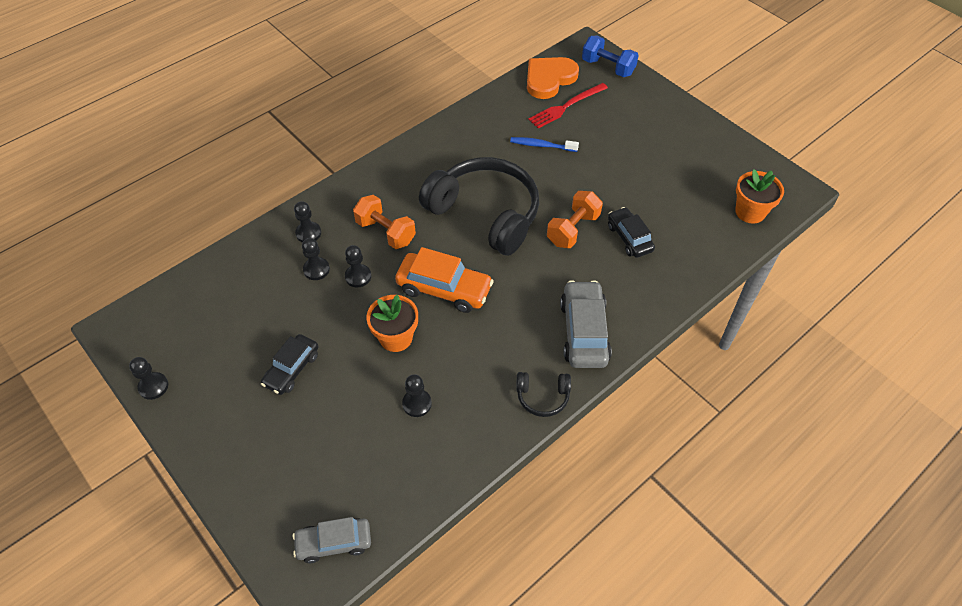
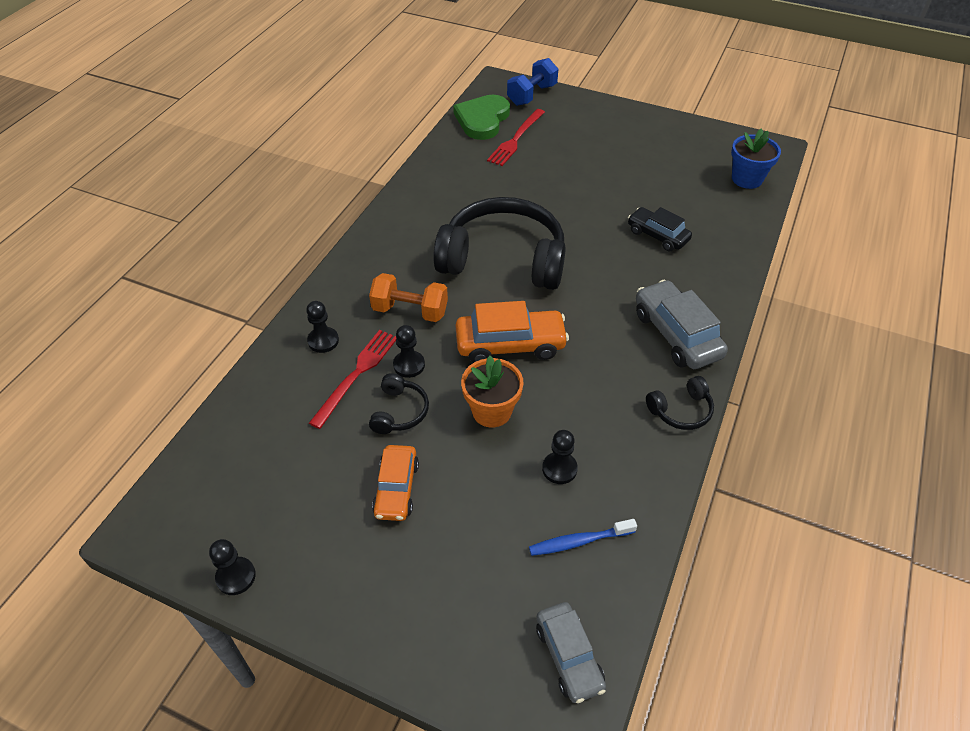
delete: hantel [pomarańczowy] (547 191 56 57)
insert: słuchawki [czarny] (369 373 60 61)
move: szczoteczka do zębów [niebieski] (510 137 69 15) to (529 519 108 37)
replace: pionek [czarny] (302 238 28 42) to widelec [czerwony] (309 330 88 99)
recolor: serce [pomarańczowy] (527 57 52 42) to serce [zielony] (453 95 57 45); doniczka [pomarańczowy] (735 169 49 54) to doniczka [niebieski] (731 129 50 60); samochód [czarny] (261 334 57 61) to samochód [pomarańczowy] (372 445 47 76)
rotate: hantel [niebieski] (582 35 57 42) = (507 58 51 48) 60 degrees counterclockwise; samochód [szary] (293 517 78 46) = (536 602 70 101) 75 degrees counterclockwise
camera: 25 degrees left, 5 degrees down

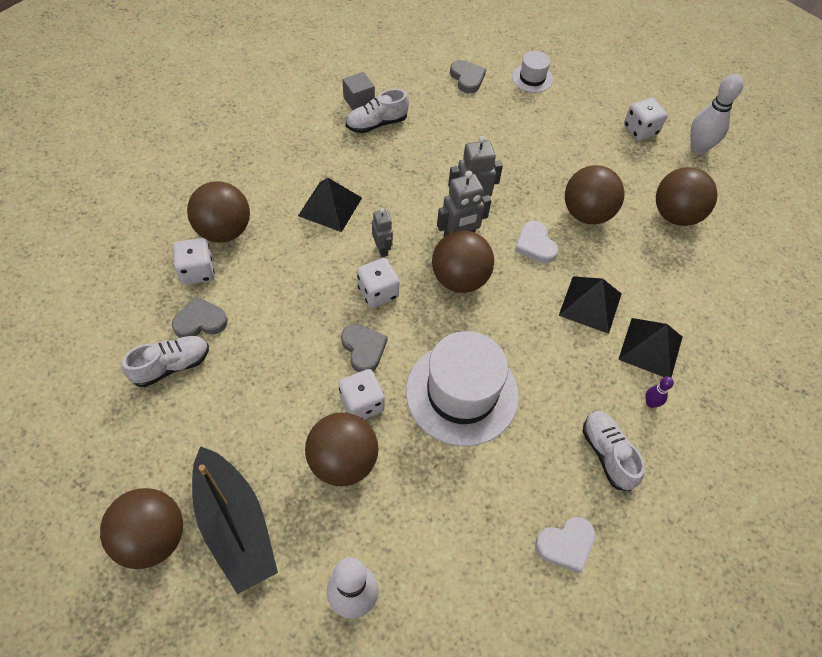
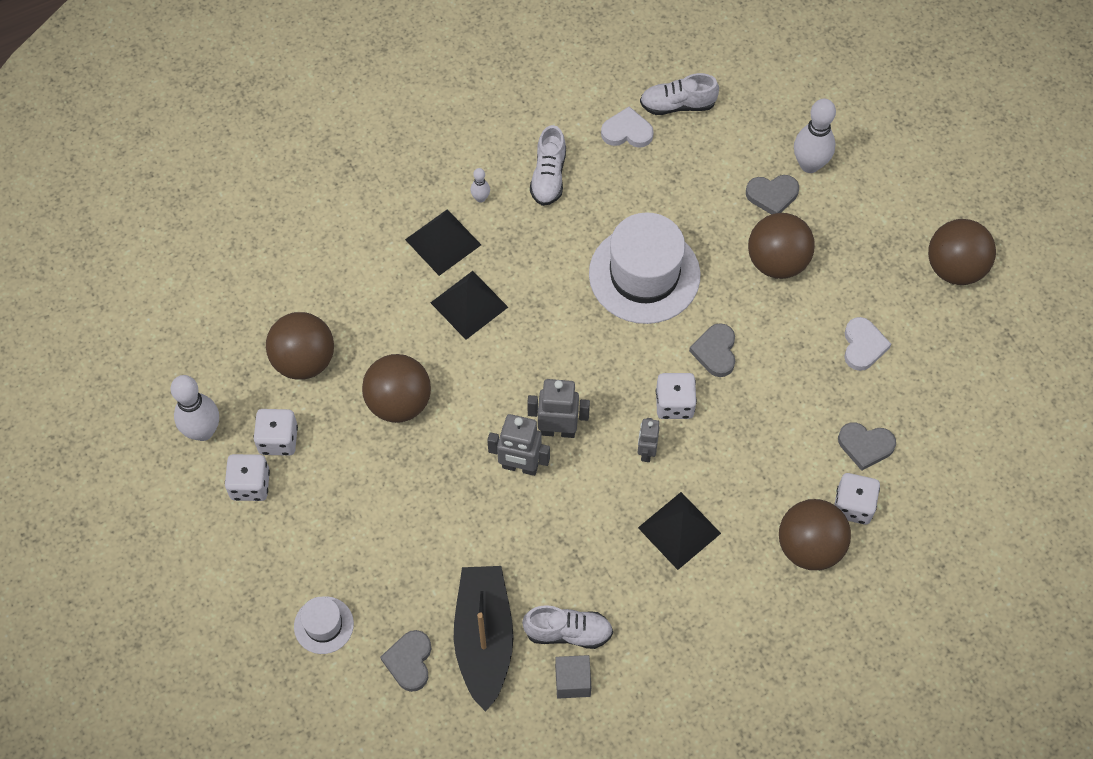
delete: piłka [brązowy] (432 230 62 63)
insert: serce [szary] (746 175 53 39)
move: serce [biały] (515 221 43 42) to (844 317 47 54); but [biały] (122 336 87 51) to (640 73 79 42); kostka do gry [biały] (338 369 47 50) to (254 409 44 47); łódka [czarny] (192 446 86 148) to (454 566 60 146)
recolor: kręgiel [fioletowy] (645 376 29 32) to kręgiel [biały] (471 168 19 35)
camera: 150 degrees left, 5 degrees up

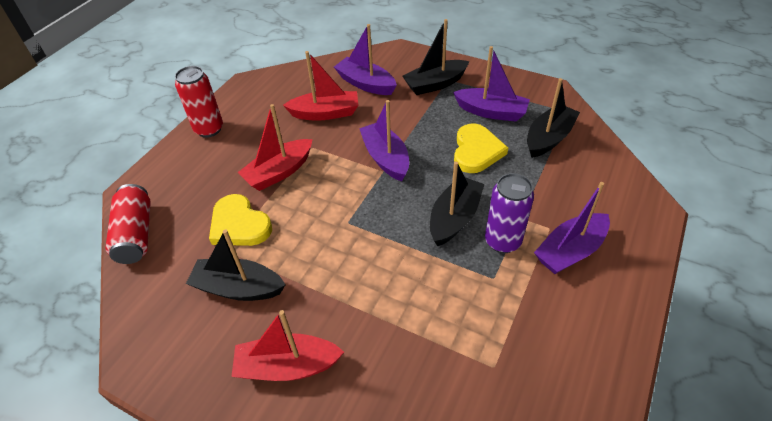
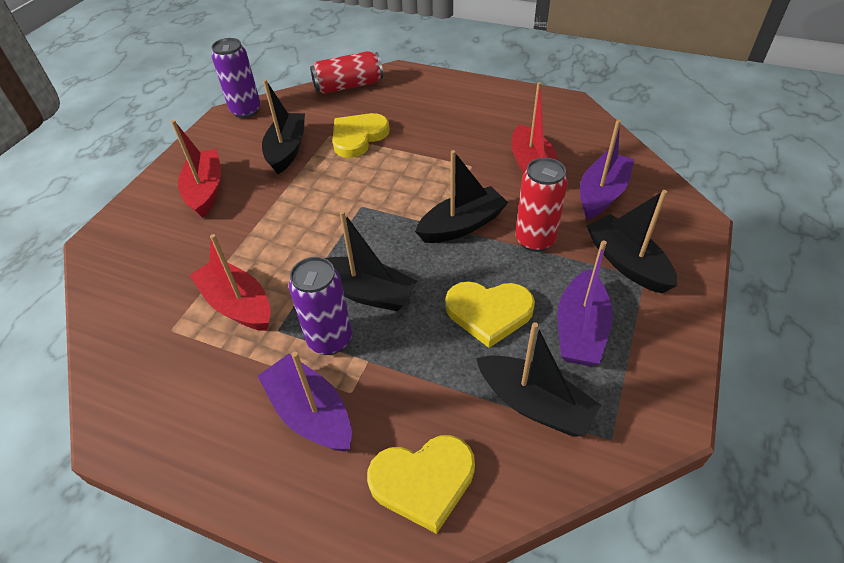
insert: puszka [fioletowy] (211 38 50 80); serce [żółty] (367 435 108 99)
move: puszka [czerwony] (175 66 48 72) to (515 158 53 94); łódka [czerwony] (237 104 76 87) to (190 234 81 97)
recolor: łódka [fioletowy] (359 100 50 81) to łódka [czarny] (415 150 93 93)
camera: 85 degrees right, 0 degrees up

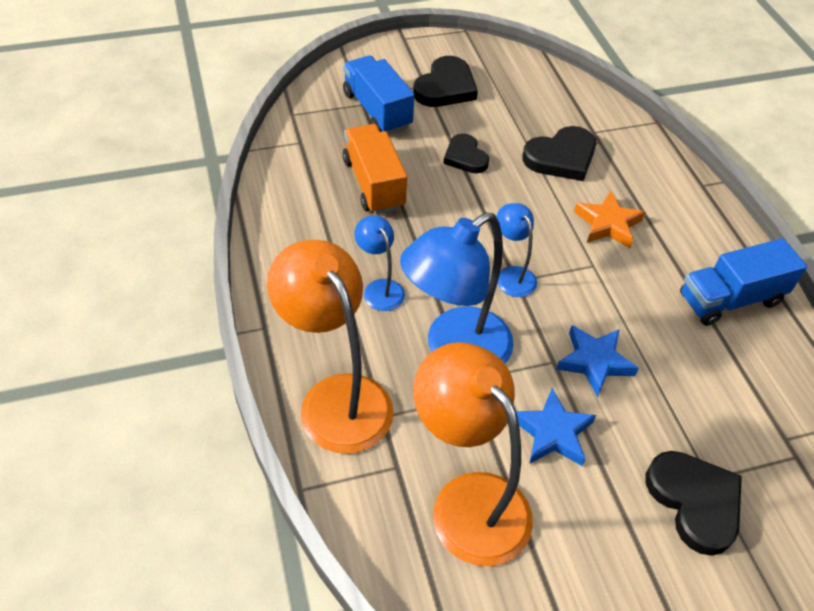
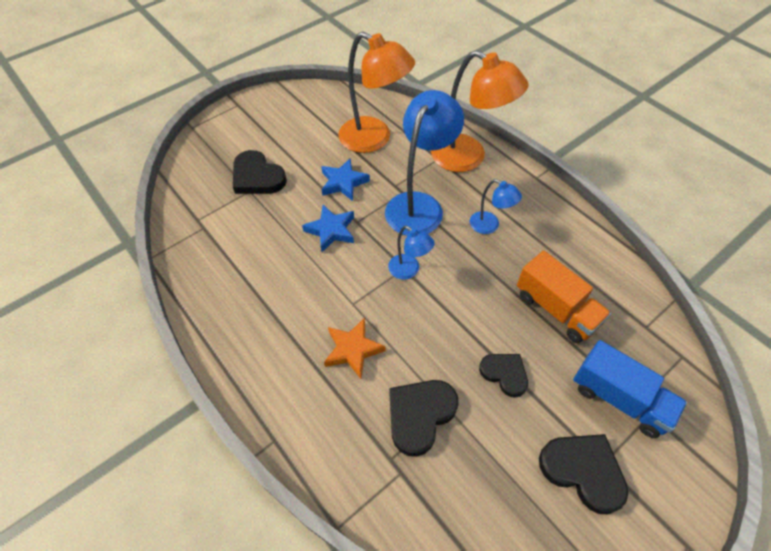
delete: ciężarówka [niebieski] (680 238 127 88)
rotate: serce [czarny] (413 56 65 51) = (539 434 89 80) 120 degrees clockwise
camera: 160 degrees right, 5 degrees up

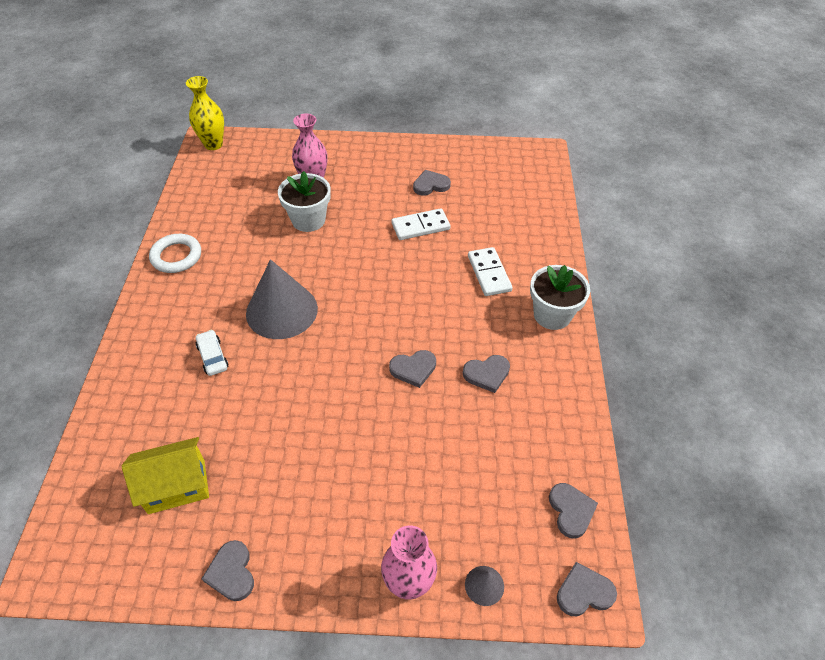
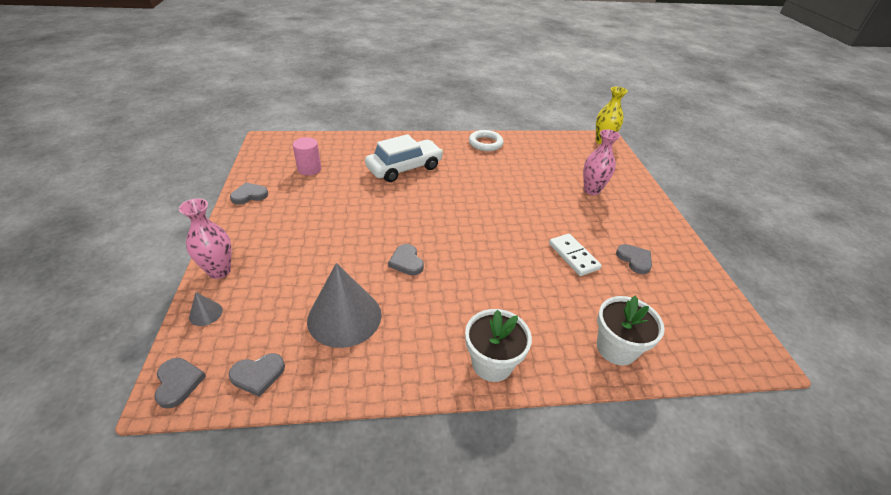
delete: kostka domina [biały] (468 247 45 49); serce [szary] (463 355 47 38)
move: doniczka [biały] (278 171 52 61) to (597 296 68 69); stożek [szary] (246 259 72 80) to (307 263 75 85)
replace: domek [żółty] (122 437 87 77) to walec [różowy] (293 137 28 38)
resize: samochód [biały] (196 330 32 46) = (365 134 78 48) x2.19
camera: 80 degrees right, 10 degrees down

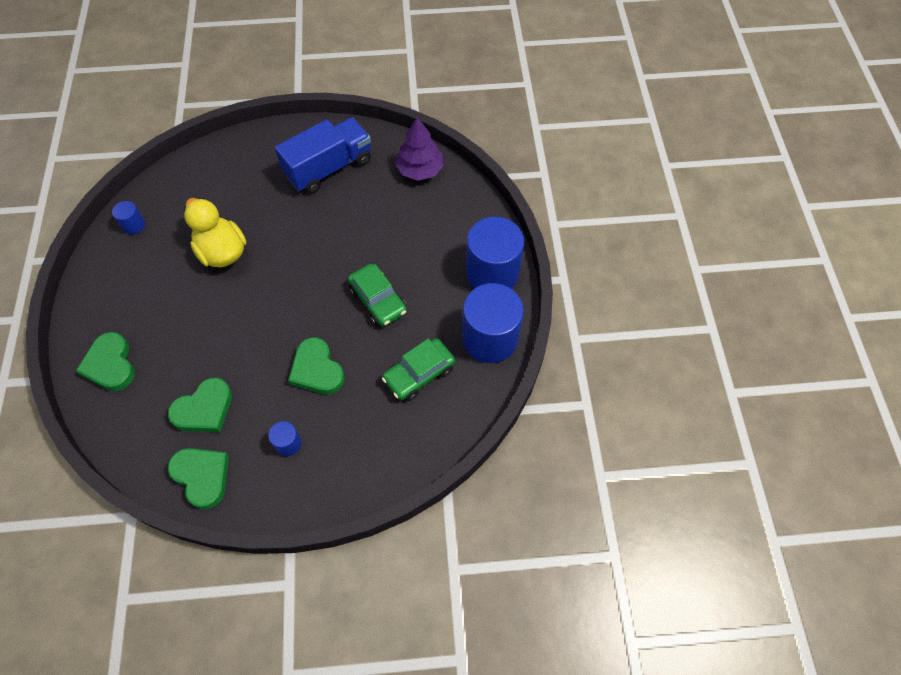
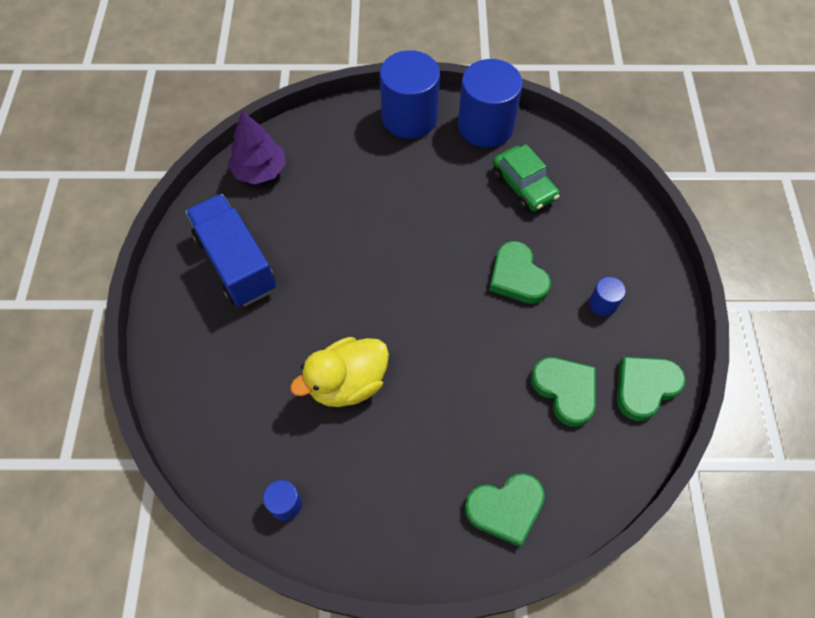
delete: samochód [zielony] (348 264 59 63)
rotate: serce [zielony] (288 337 57 57) = (489 241 62 63) 90 degrees clockwise
camera: 85 degrees left, 0 degrees up

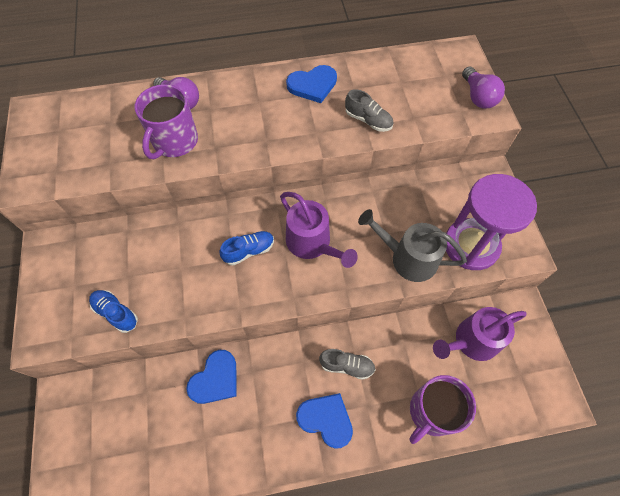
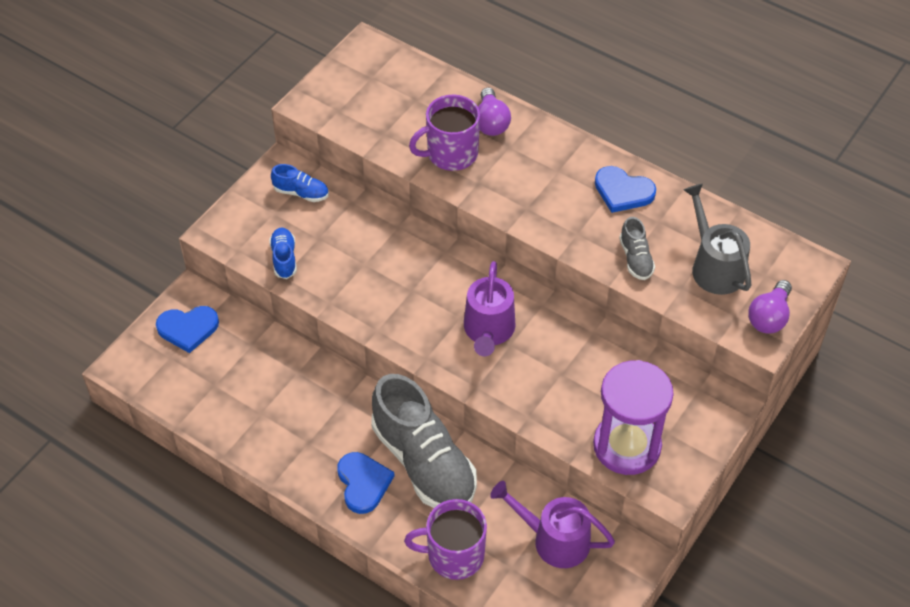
move: konewka [szary] (358 209 109 73) to (683 184 68 111); but [niebieski] (219 231 55 35) to (271 164 58 38); serce [niebieski] (186 350 51 54) to (156 306 63 47)
resize: but [szary] (319 349 56 31) = (371 374 106 134) x2.28
camera: 45 degrees right, 10 degrees down

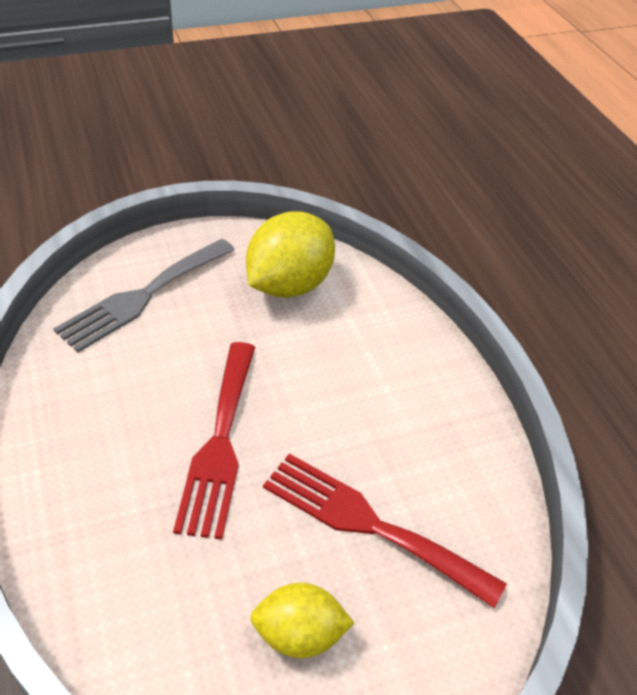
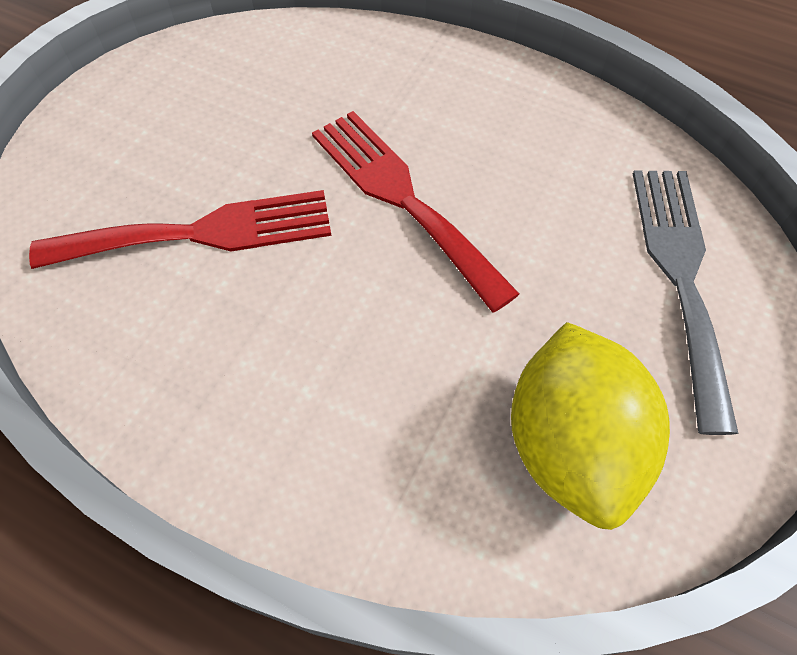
delete: cytryna [żółty] (251 583 103 75)
camera: 140 degrees right, 15 degrees up

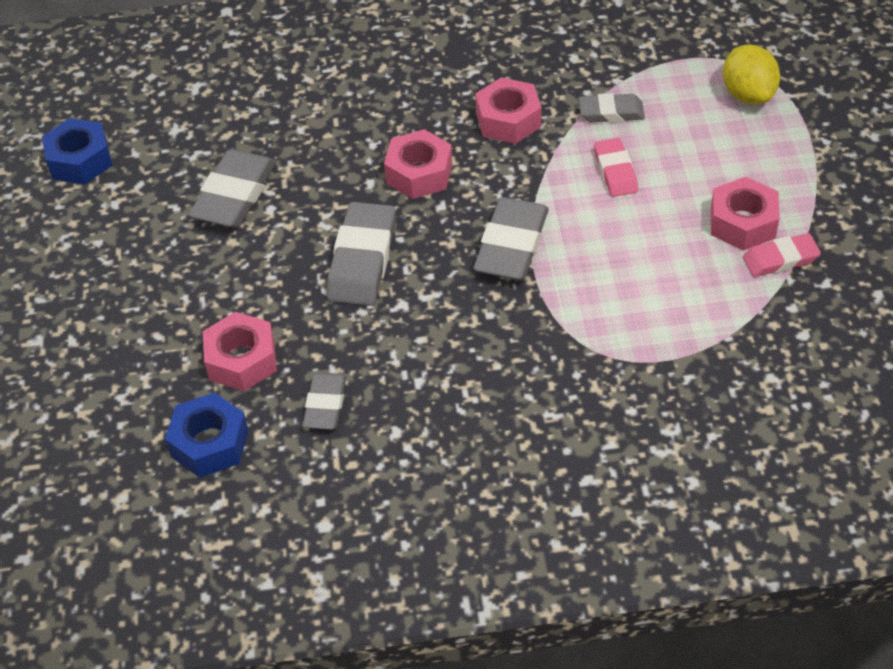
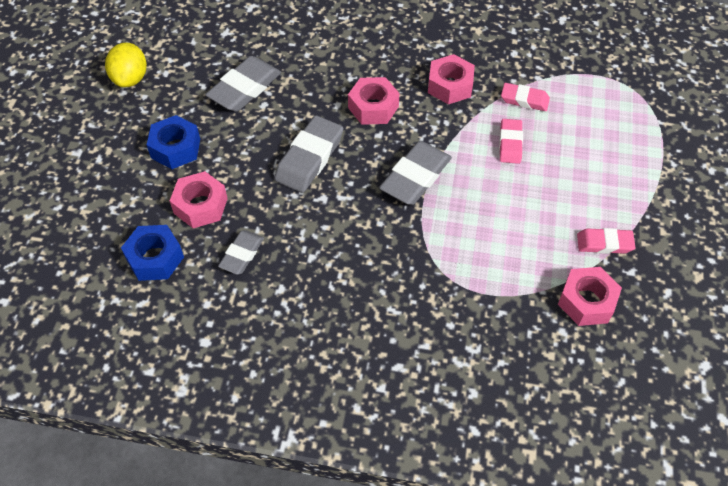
move: cytryna [żółty] (723 44 57 60) to (105 42 42 45); nakrętka [niebieski] (42 118 70 66) to (147 115 53 54); nakrętka [różowy] (711 177 69 74) to (558 267 64 59)
recolor: gumka do mazania [szary] (578 93 67 29) to gumka do mazania [różowy] (501 83 49 28)
camera: 15 degrees right, 5 degrees up

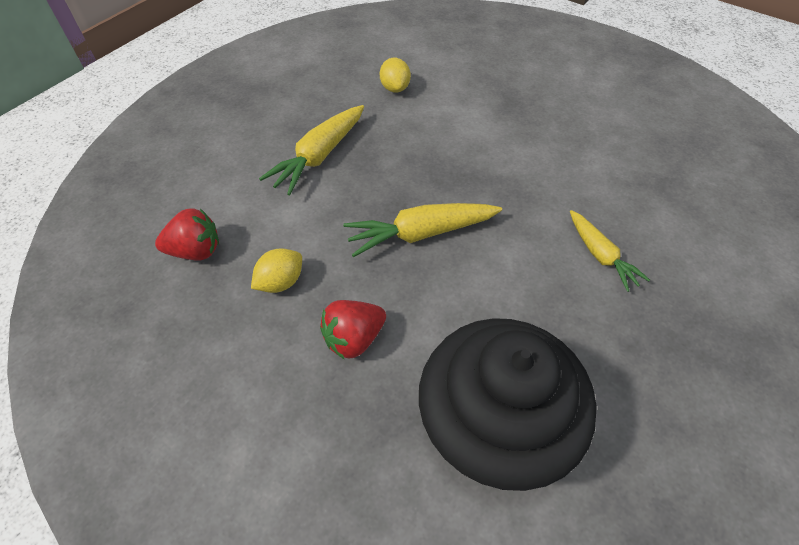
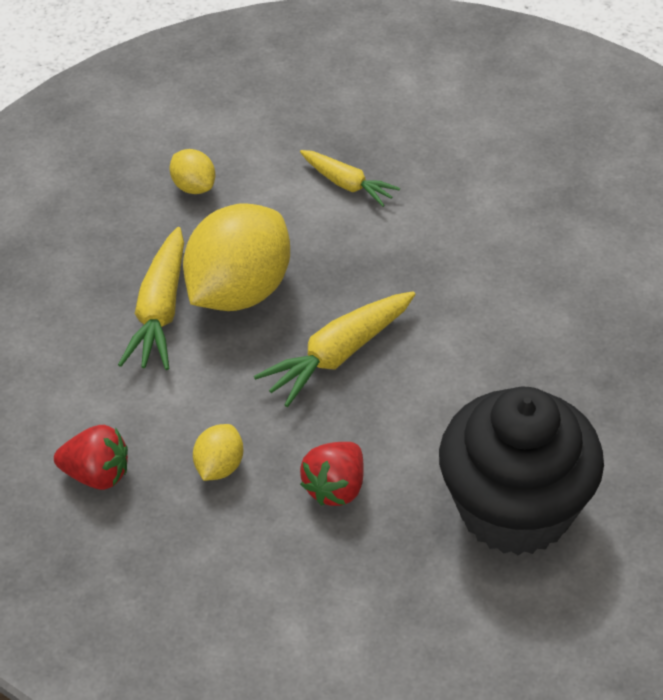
insert: cytryna [żółty] (183 204 107 107)
move: marchewka [żółty] (570 210 80 82) to (300 150 100 57)
rotate: truskawka [czerwony] (155 208 64 53) = (54 425 74 65) 45 degrees clockwise
camera: 25 degrees left, 5 degrees down

